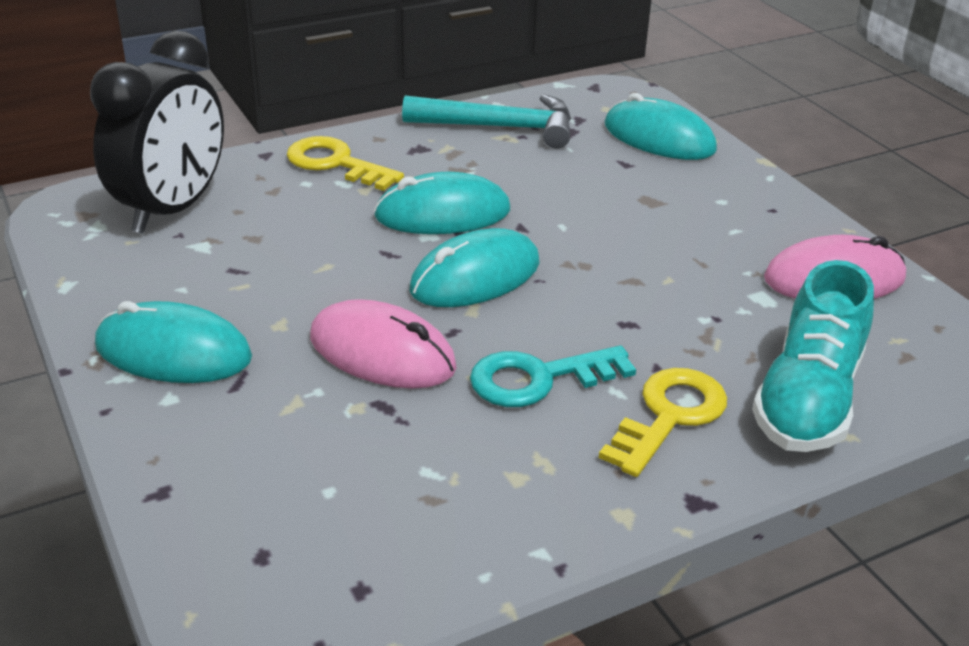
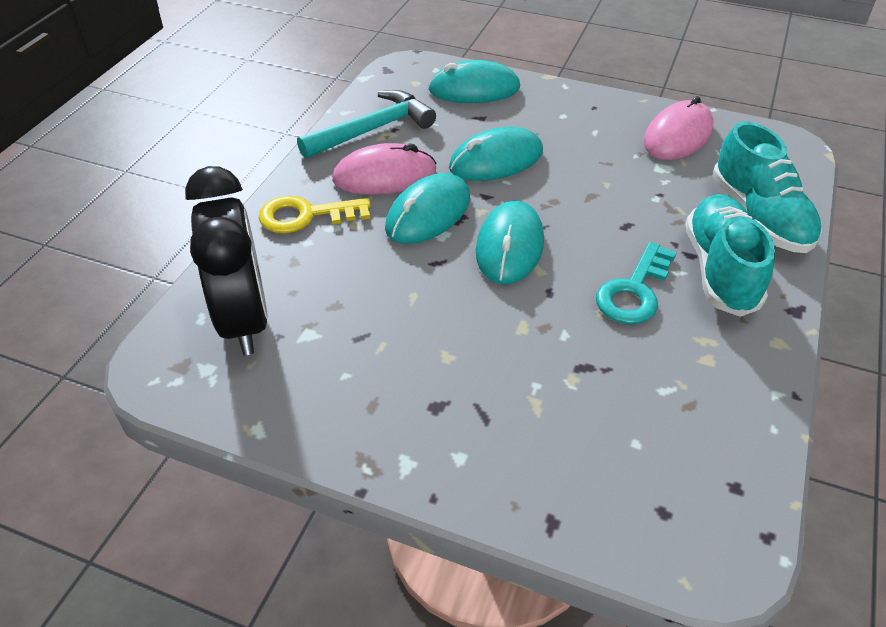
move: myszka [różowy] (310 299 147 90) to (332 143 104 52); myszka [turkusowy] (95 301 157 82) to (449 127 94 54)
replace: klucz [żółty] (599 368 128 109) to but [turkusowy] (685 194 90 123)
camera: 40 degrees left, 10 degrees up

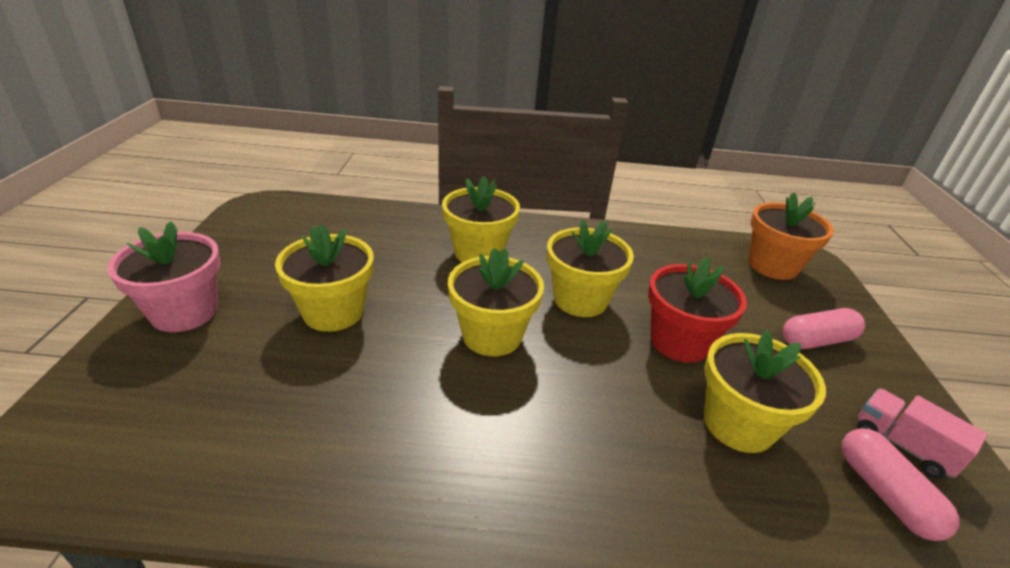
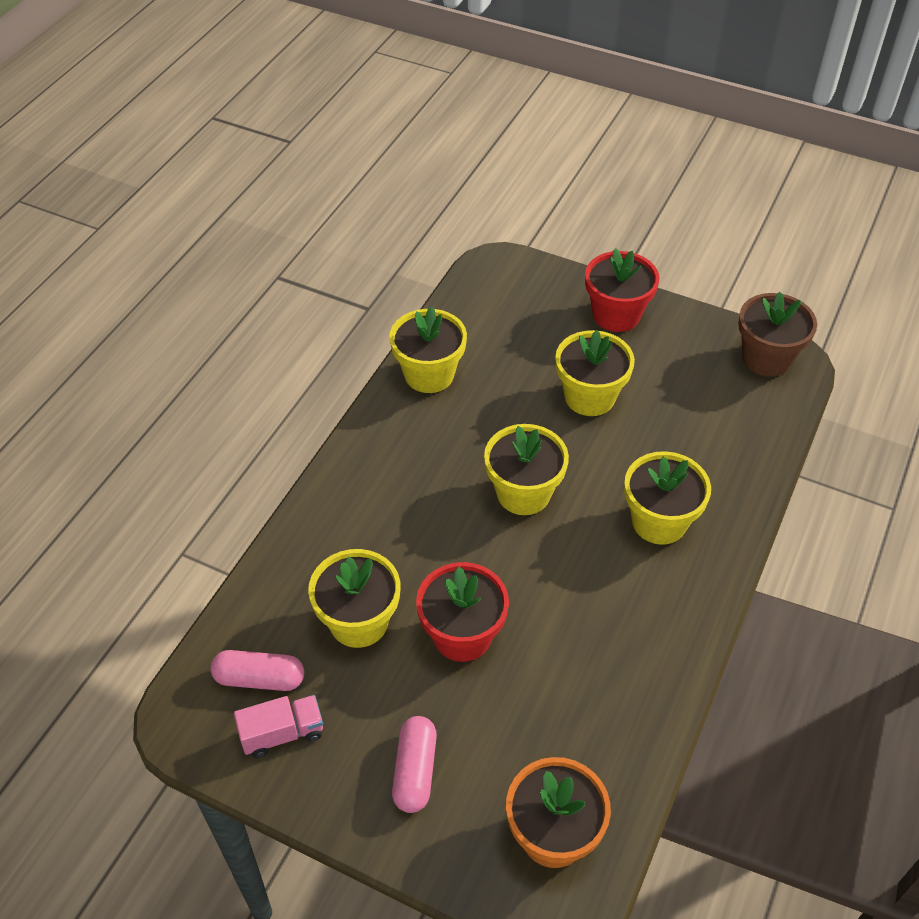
insert: doniczka [brązowy] (738 292 79 85)
move: doniczka [żółty] (547 219 87 98) to (389 306 78 87)
recolor: doniczka [różowy] (107 221 113 111) to doniczka [czerwony] (585 248 74 84)
camera: 115 degrees right, 15 degrees up

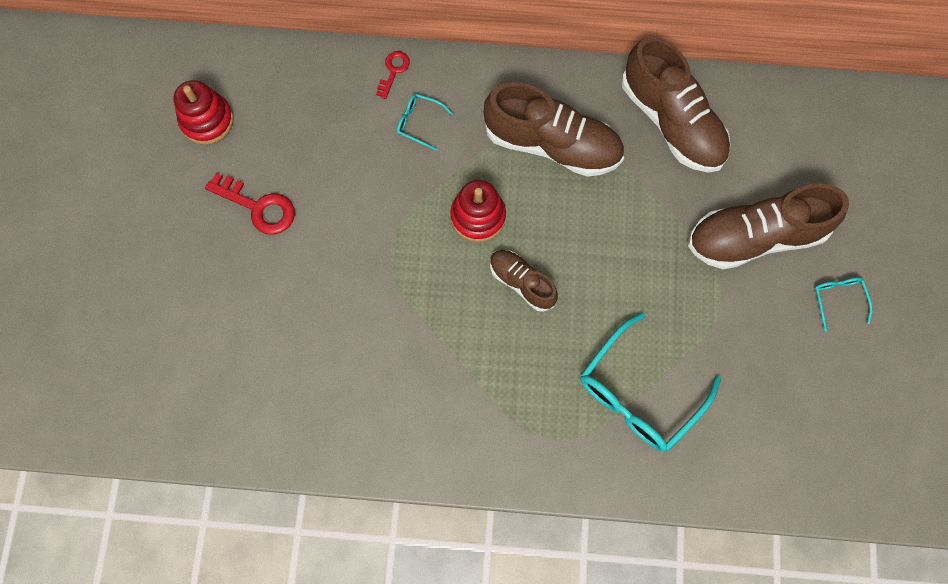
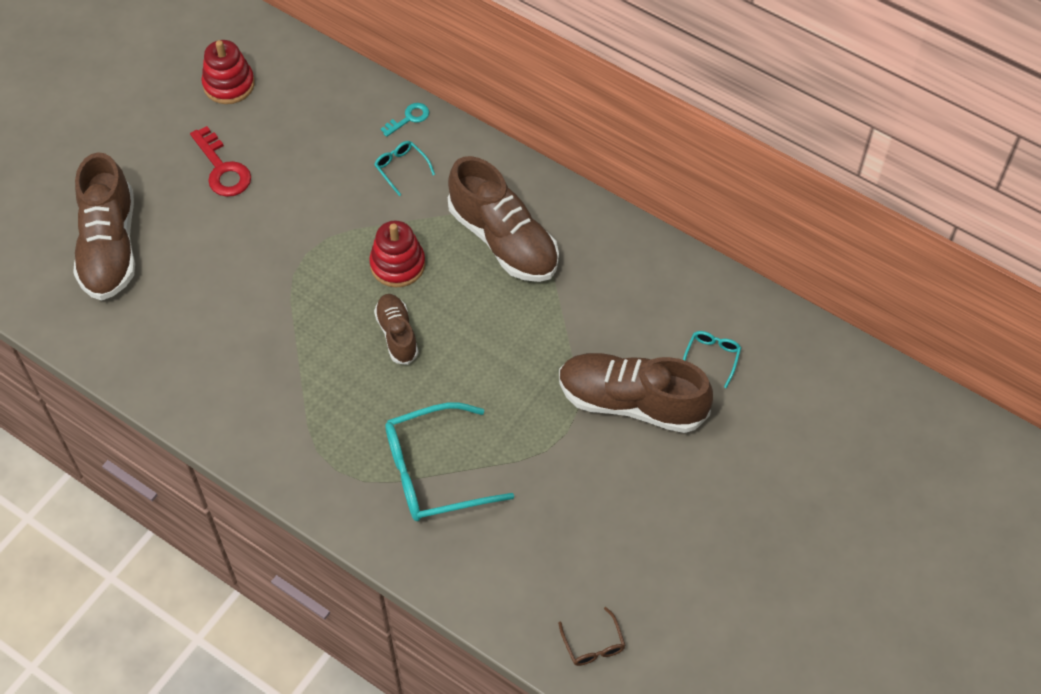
insert: okulary [brązowy] (558 607 68 59)
move: but [brązowy] (622 37 109 135) to (73 152 62 149); okulary [turkusowy] (815 277 57 54) to (683 331 58 57)
recolor: klucz [czerwony] (376 51 34 48) to klucz [turkusowy] (381 103 48 34)
camera: 30 degrees right, 15 degrees down

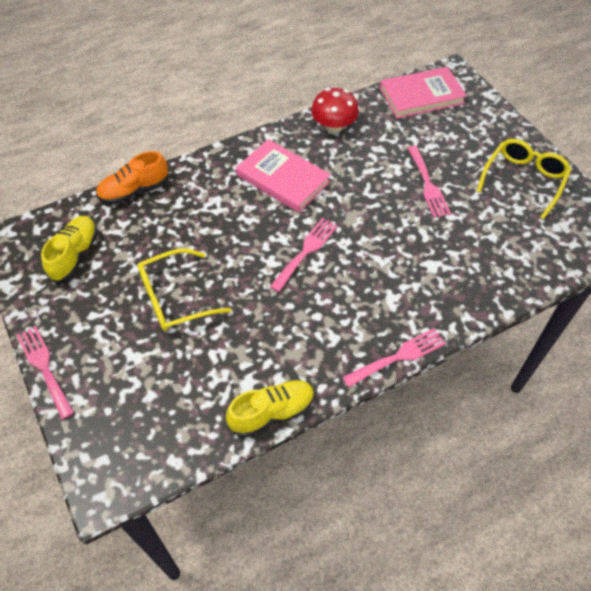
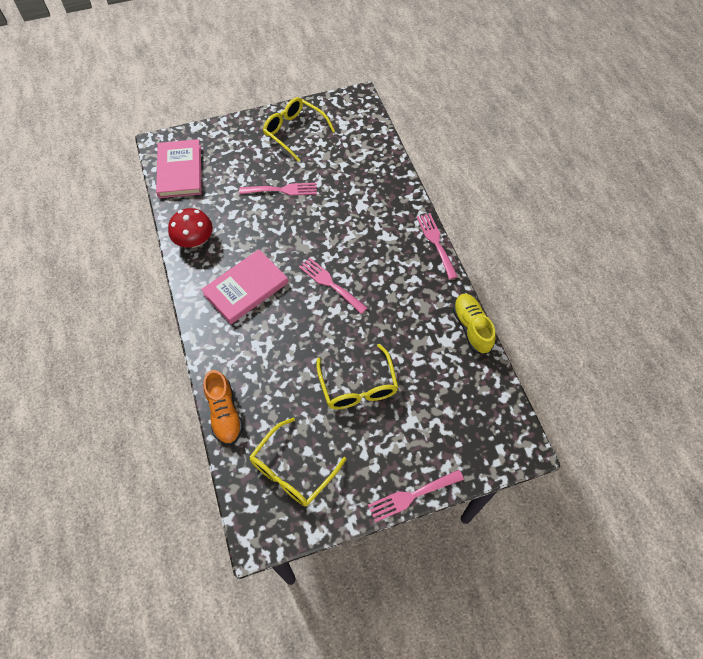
replace: but [żółty] (41 216 57 67) to okulary [żółty] (249 417 98 89)
camera: 80 degrees left, 5 degrees up

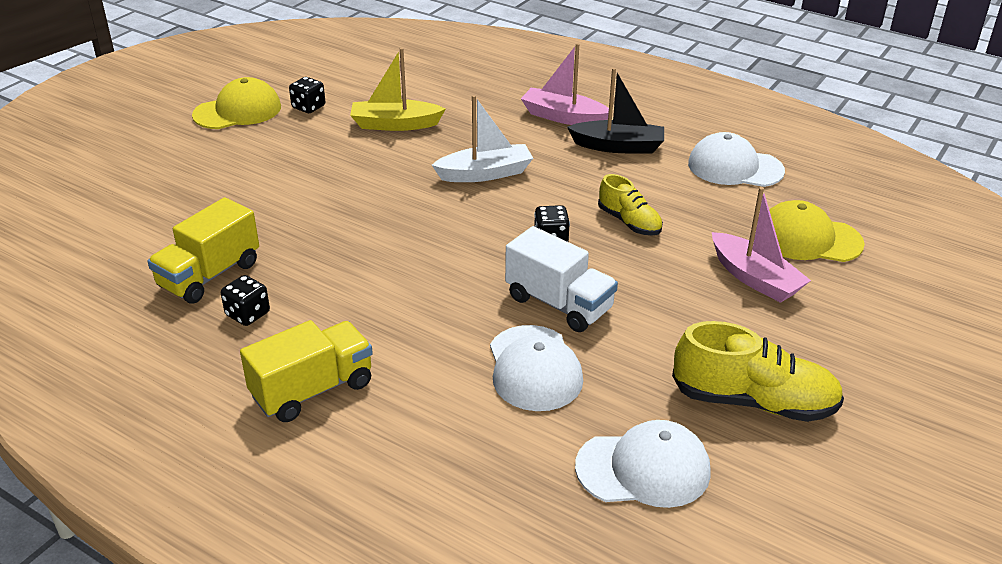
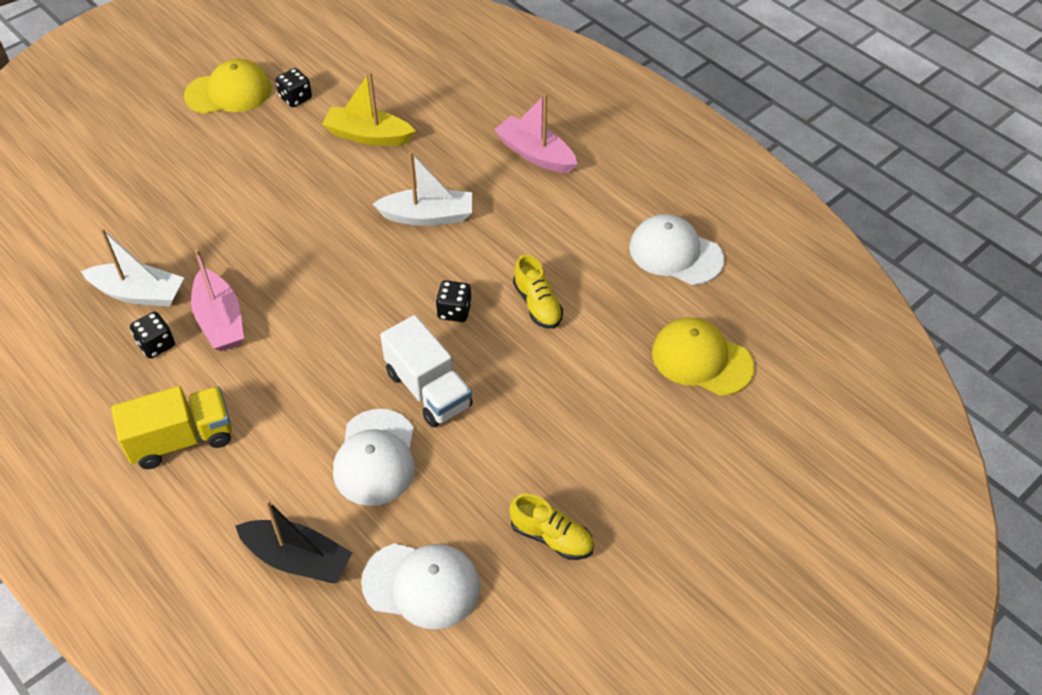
move: łódka [czarny] (567 68 97 86) to (235 499 117 84); łódka [różowy] (712 187 99 116) to (191 249 53 102)
replace: ciężarówka [żółty] (147 197 112 107) to łódka [biały] (81 228 103 79)
resize: but [żółty] (672 321 172 101) = (509 494 85 66) x0.60
camera: 15 degrees right, 15 degrees up

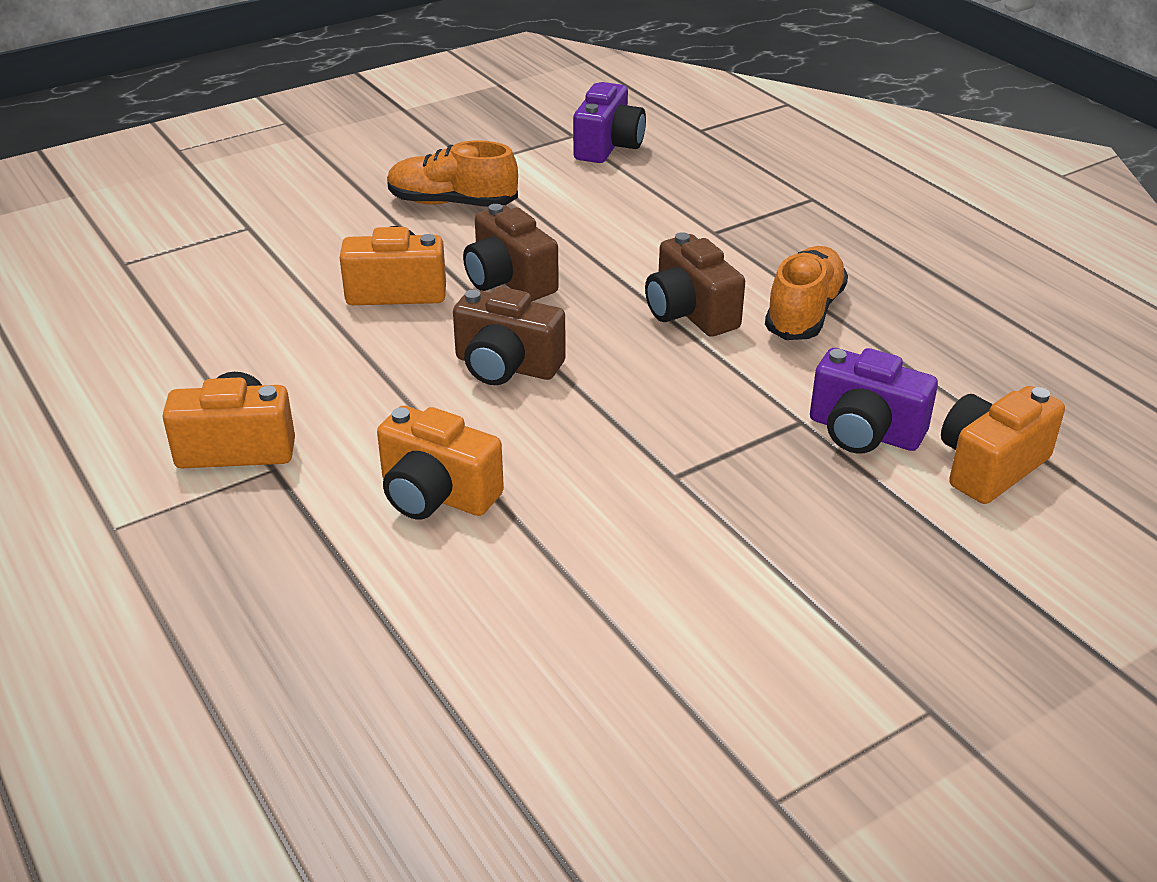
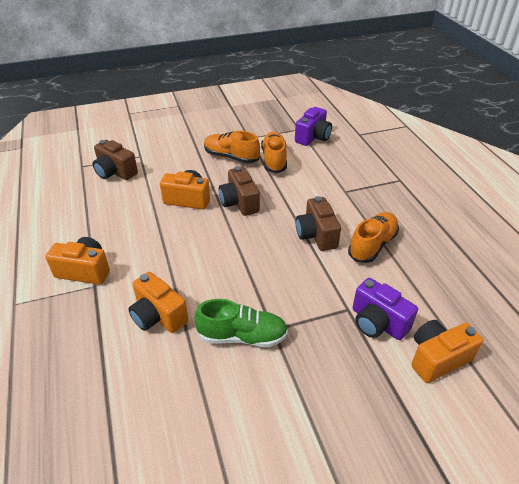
insert: but [pomarańczowy] (261 132 26 41); but [zielony] (194 299 94 48)
move: aparat fotograficzny [brązowy] (453 287 113 98) to (93 140 45 40)
camera: 15 degrees right, 5 degrees up

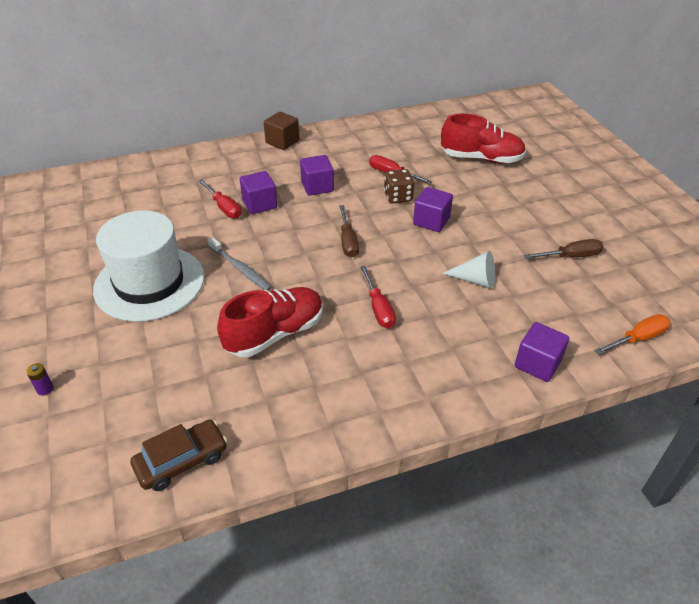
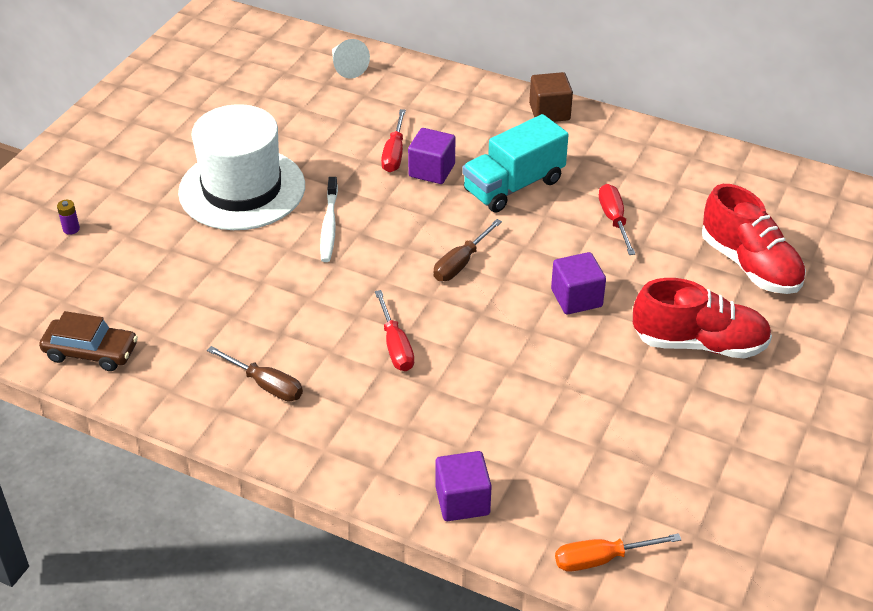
delete: kostka do gry [brązowy] (384 169 30 35)
move: śrubokręt [brązowy] (524 239 79 20) to (207 346 96 56); stożek [biały] (442 251 53 38) to (332 39 38 40); but [czerwony] (217 287 106 70) to (633 278 139 81)
replace: sześcian [fioletowy] (300 155 34 41) to ciężarówka [turkusowy] (462 114 107 99)
recolor: szczoteczka do zębów [szary] (207 237 65 54) to szczoteczka do zębów [biały] (320 177 18 85)
rotate: śrubokręt [czerwony] (360 266 36 62) = (375 290 39 81) 45 degrees counterclockwise; śrubokręt [pomarańczowy] (594 314 76 41) = (555 533 126 39) 150 degrees clockwise
camera: 45 degrees right, 0 degrees up

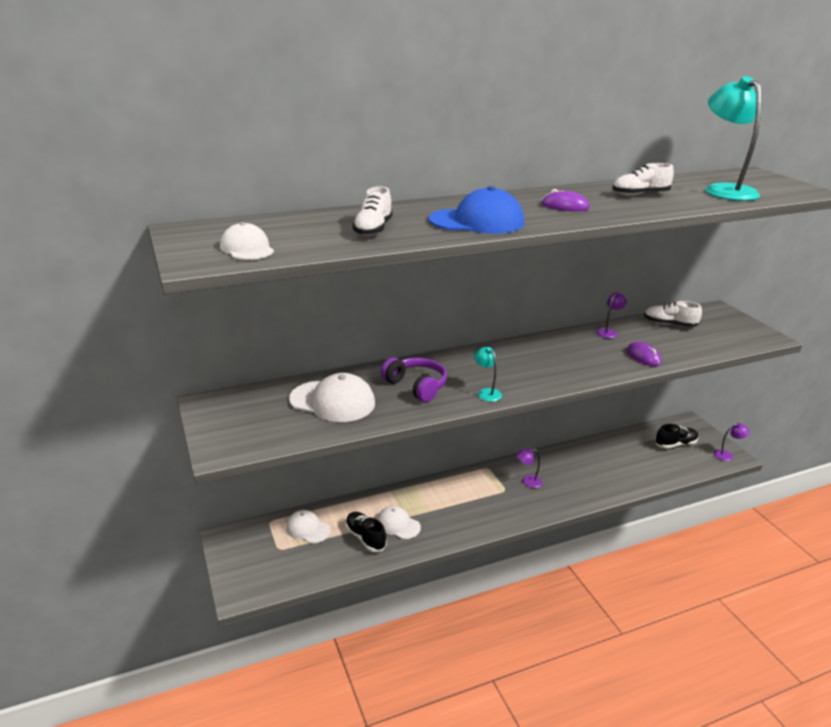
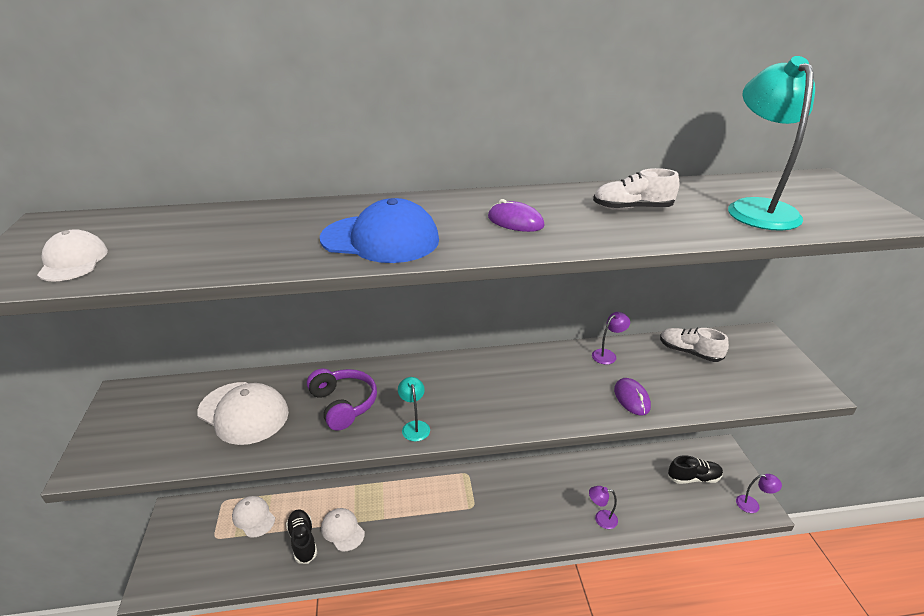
delete: but [biały] (352 186 41 50)
move: lampka [fioletowy] (516 448 26 40) to (589 486 29 43)
camera: 15 degrees right, 5 degrees up

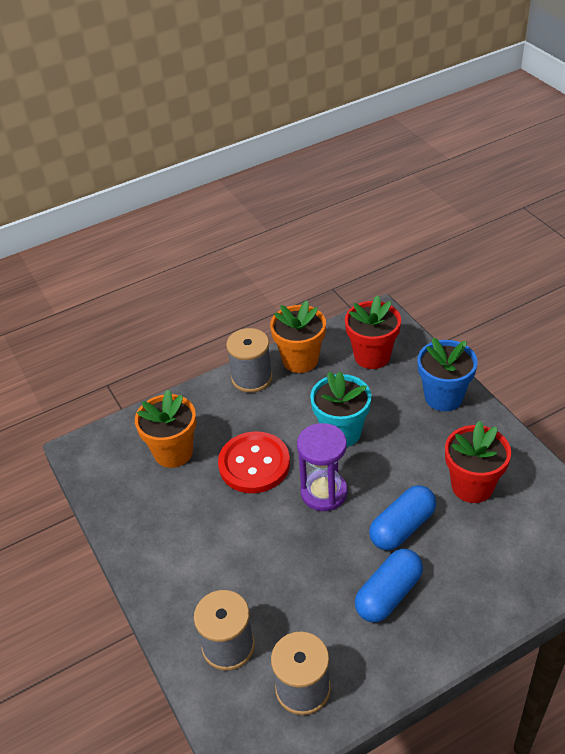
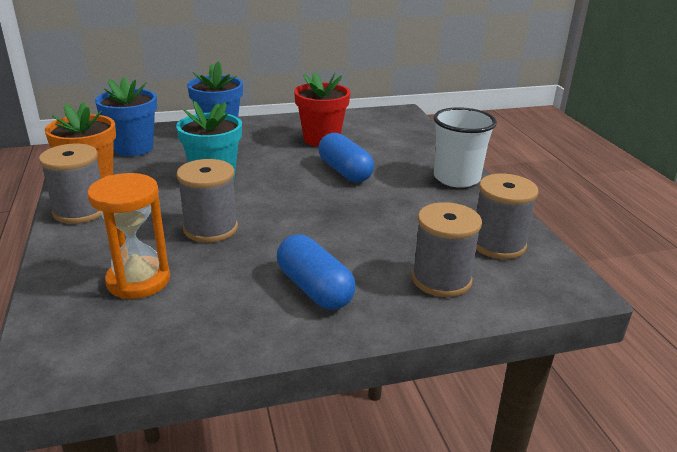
delete: klepsydra [fioletowy] (297 423 51 88)
insert: szklanka [biały] (433 107 64 81)
move: kapsułka [niebieski] (355 549 68 73) to (277 234 79 76)
replace: doniczka [pomarańczowy] (135 390 61 78) to klepsydra [pomarańczowy] (87 173 83 126); guzik [czerwony] (218 432 72 61) to szpulka [szary] (176 159 62 83)
recolor: doniczka [czerwony] (345 296 56 73) to doniczka [niebieski] (95 77 62 79)
camera: 80 degrees left, 15 degrees down

